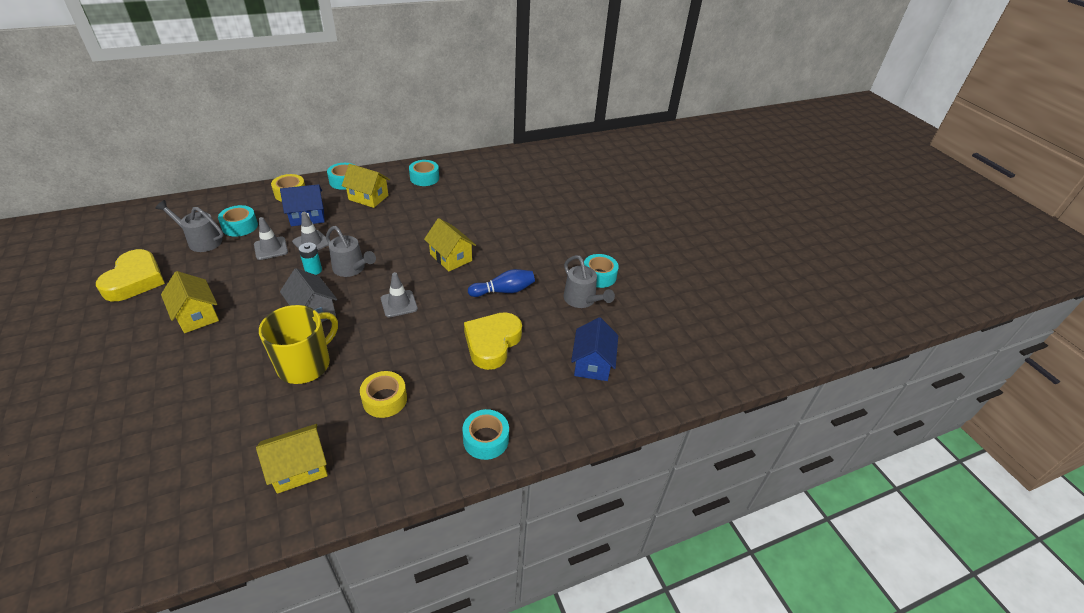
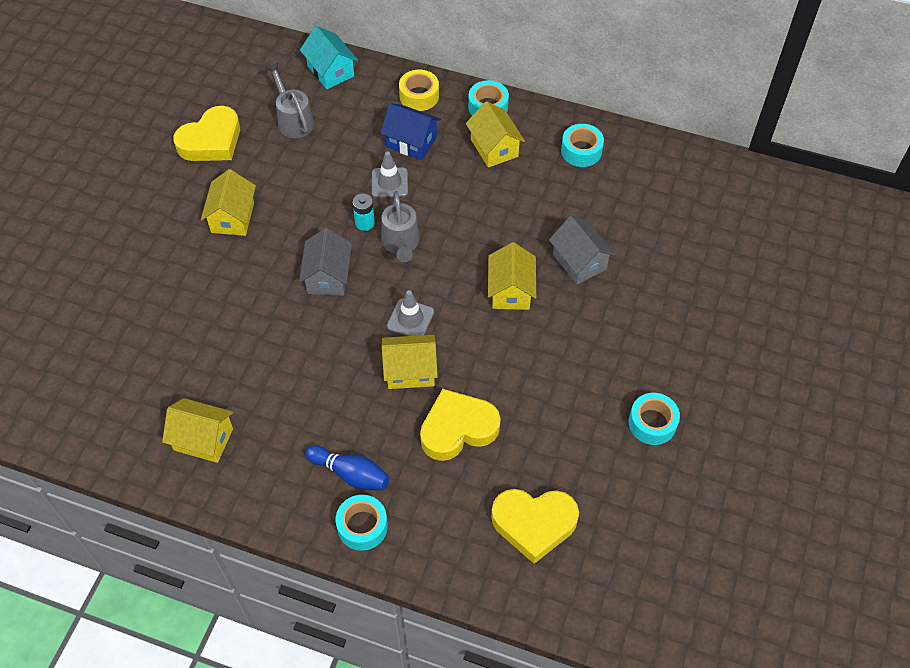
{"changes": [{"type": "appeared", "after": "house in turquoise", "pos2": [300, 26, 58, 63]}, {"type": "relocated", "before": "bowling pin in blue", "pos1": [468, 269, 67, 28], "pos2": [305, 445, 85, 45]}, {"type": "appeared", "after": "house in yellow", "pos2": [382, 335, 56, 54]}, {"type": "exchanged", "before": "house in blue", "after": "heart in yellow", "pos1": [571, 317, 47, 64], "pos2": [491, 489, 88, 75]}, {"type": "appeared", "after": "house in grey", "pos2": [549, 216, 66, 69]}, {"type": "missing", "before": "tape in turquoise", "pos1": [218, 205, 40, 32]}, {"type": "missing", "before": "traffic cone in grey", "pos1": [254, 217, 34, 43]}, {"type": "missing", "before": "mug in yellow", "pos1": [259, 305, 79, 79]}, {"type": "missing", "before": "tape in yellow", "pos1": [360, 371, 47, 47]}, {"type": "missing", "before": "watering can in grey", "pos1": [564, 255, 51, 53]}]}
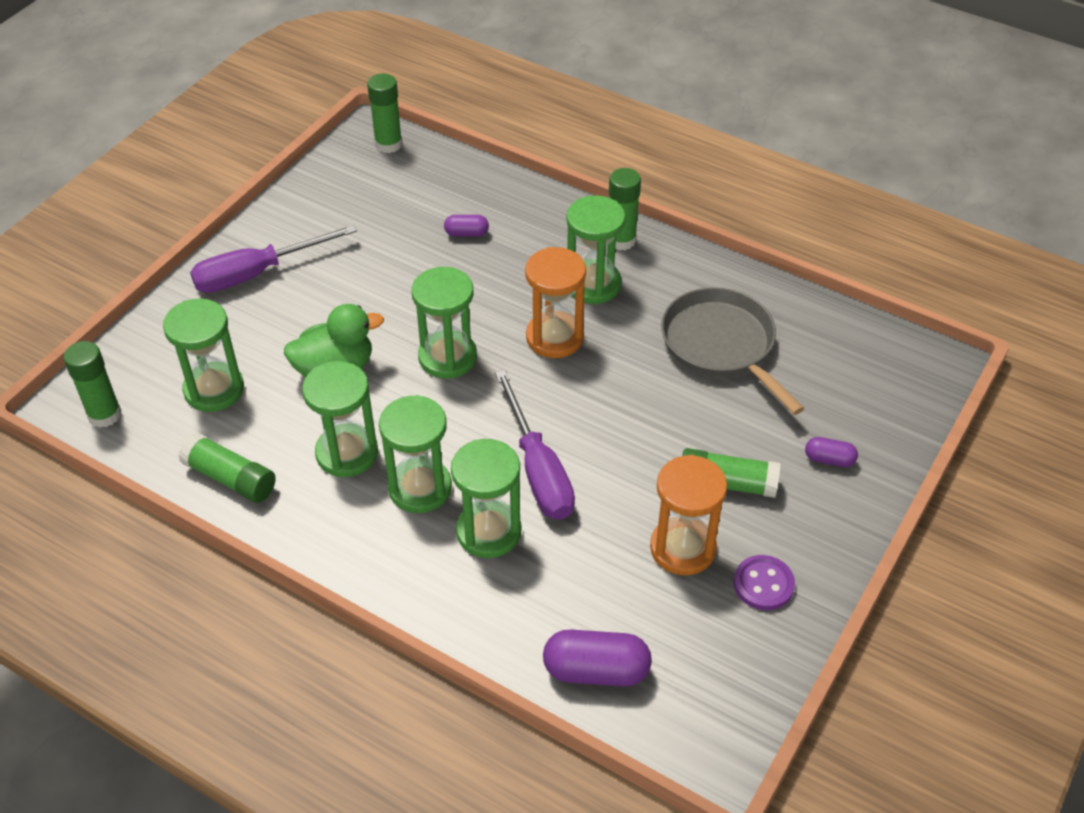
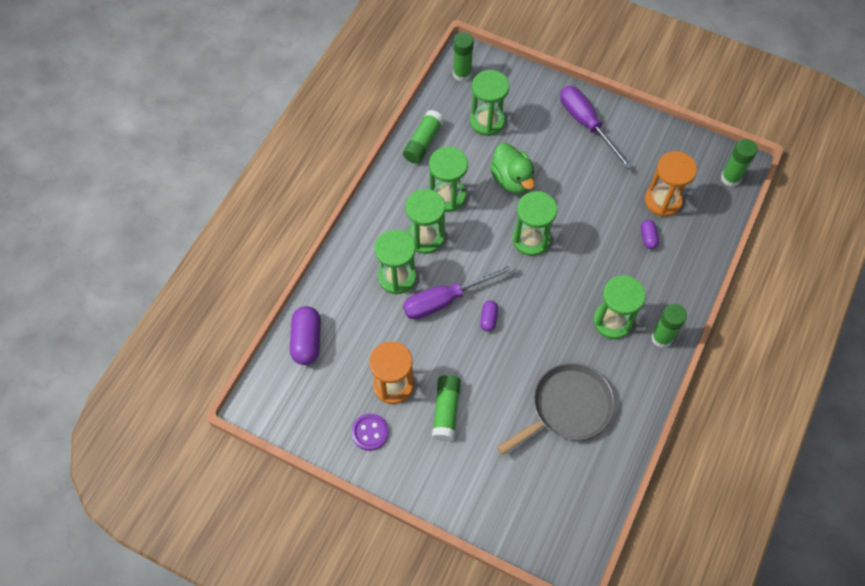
{"changes": [{"type": "relocated", "before": "capsule in purple", "pos1": [805, 437, 53, 30], "pos2": [480, 301, 18, 31]}, {"type": "relocated", "before": "hourglass in orange", "pos1": [525, 247, 61, 111], "pos2": [645, 151, 52, 66]}]}
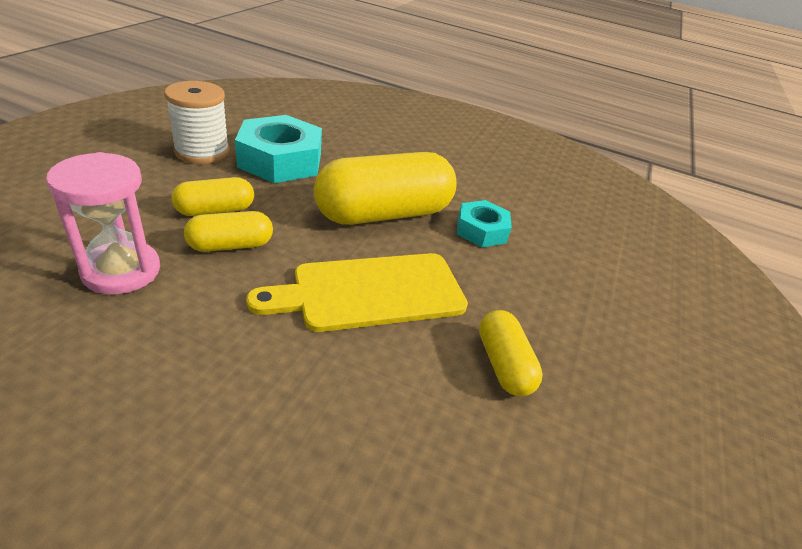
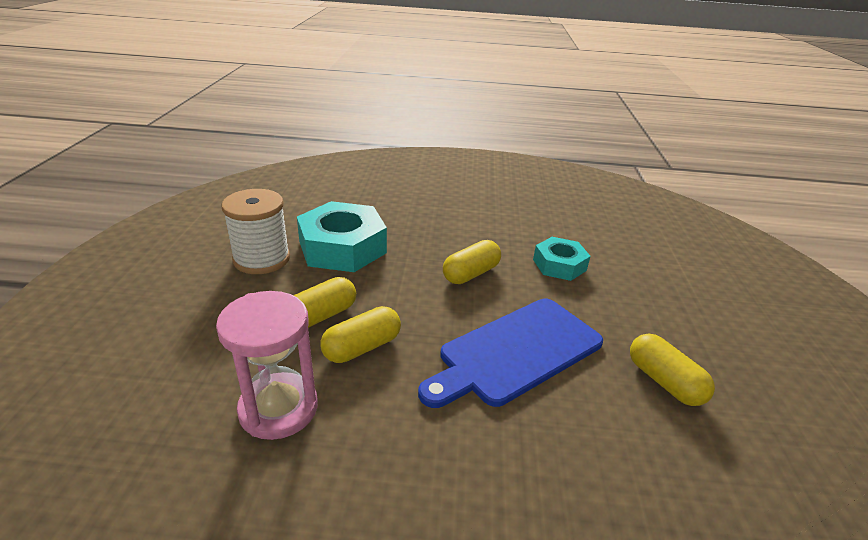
{"changes": [{"type": "colour", "before": "cutting board in yellow", "after": "cutting board in blue", "pos1": [246, 253, 222, 79], "pos2": [418, 299, 185, 109]}, {"type": "size", "before": "capsule in yellow", "pos1": [313, 152, 144, 73], "pos2": [443, 240, 58, 44], "scale": 0.5}]}
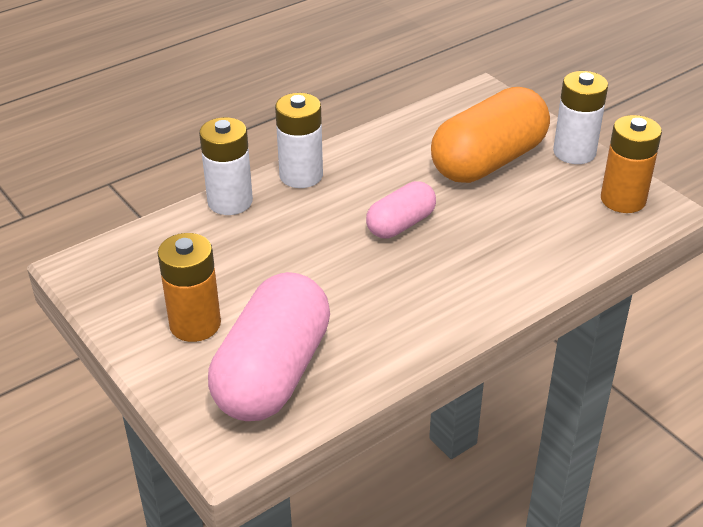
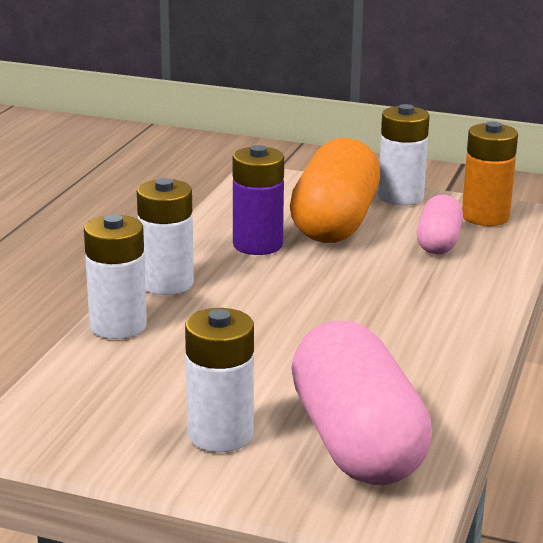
{"changes": [{"type": "colour", "before": "battery in orange", "after": "battery in white", "pos1": [158, 233, 63, 109], "pos2": [185, 308, 69, 144]}, {"type": "appeared", "after": "battery in purple", "pos2": [233, 145, 51, 110]}, {"type": "relocated", "before": "capsule in pink", "pos1": [366, 181, 70, 57], "pos2": [416, 195, 47, 59]}]}
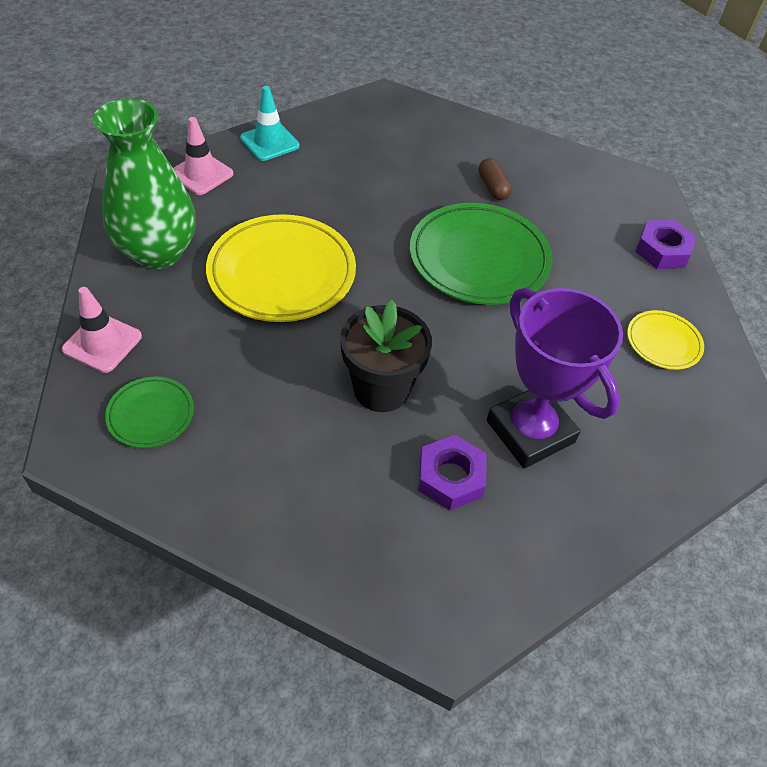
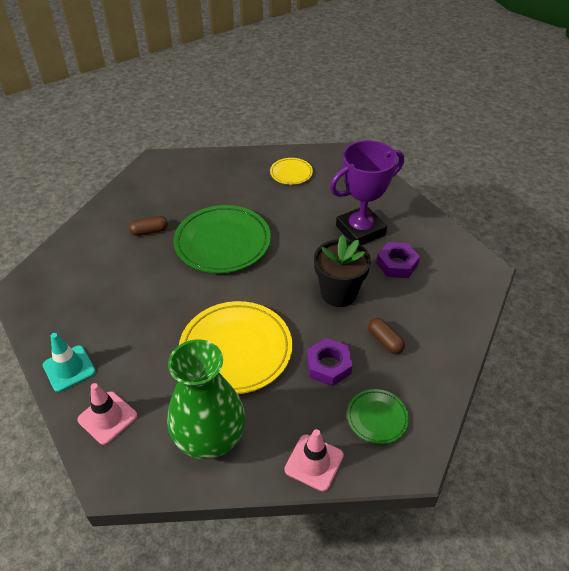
{"changes": [{"type": "relocated", "before": "nut in purple", "pos1": [635, 220, 62, 49], "pos2": [307, 338, 45, 48]}, {"type": "appeared", "after": "capsule in brown", "pos2": [368, 318, 37, 36]}]}
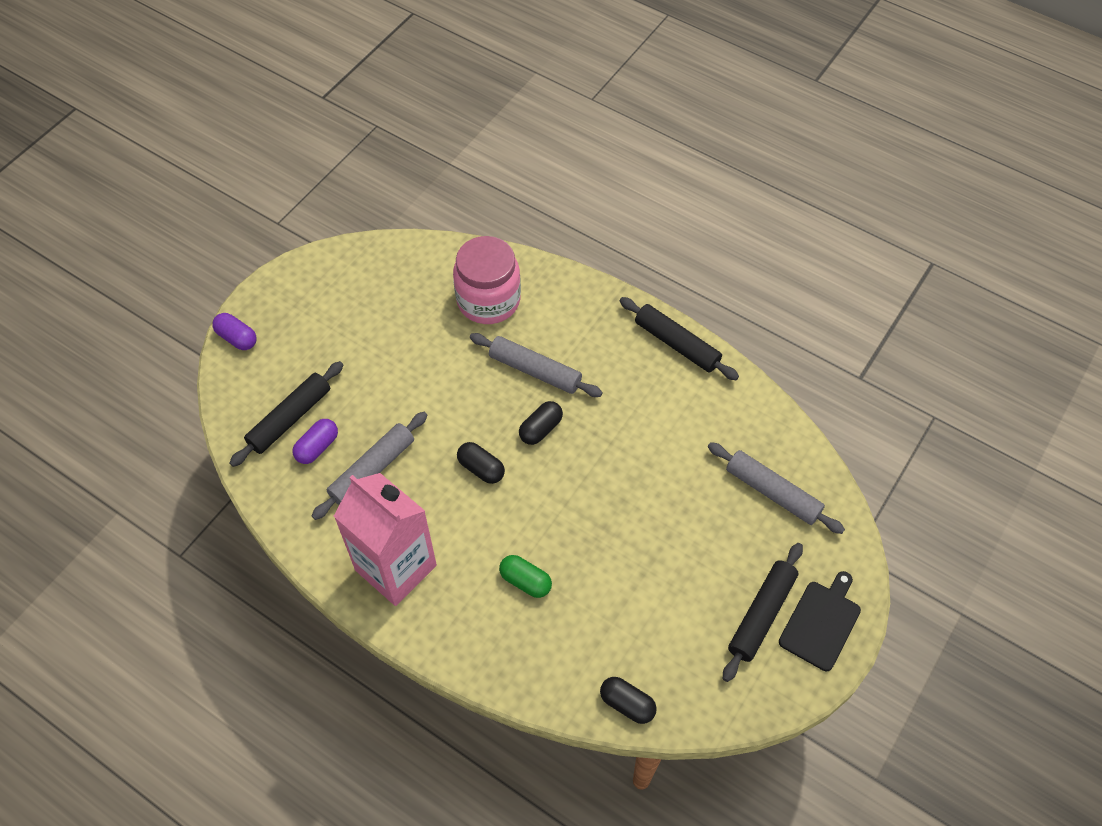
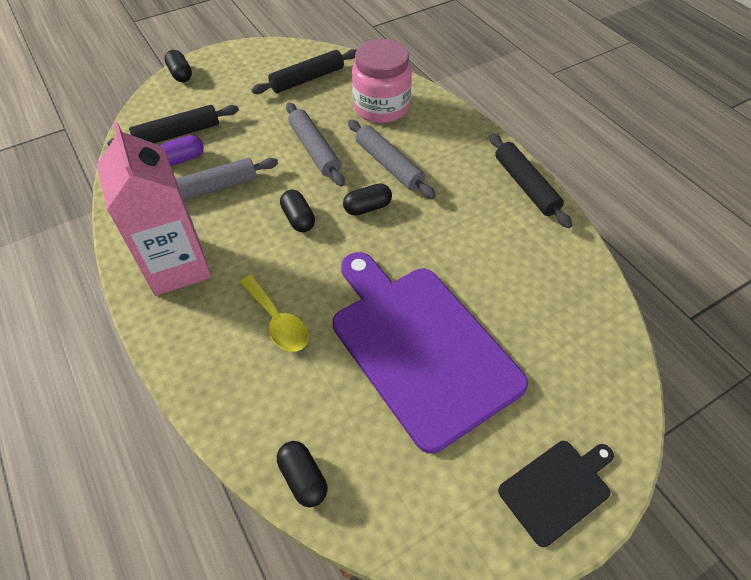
{"changes": [{"type": "colour", "before": "capsule in purple", "after": "capsule in black", "pos1": [212, 313, 45, 37], "pos2": [164, 50, 28, 32]}, {"type": "exchanged", "before": "capsule in green", "after": "spoon in yellow", "pos1": [499, 555, 53, 43], "pos2": [240, 275, 69, 77]}, {"type": "relocated", "before": "rolling pin in black", "pos1": [723, 543, 80, 139], "pos2": [252, 49, 104, 45]}, {"type": "relocated", "before": "rolling pin in grey", "pos1": [708, 442, 137, 92], "pos2": [286, 102, 59, 85]}, {"type": "appeared", "after": "cutting board in purple", "pos2": [333, 252, 195, 202]}]}
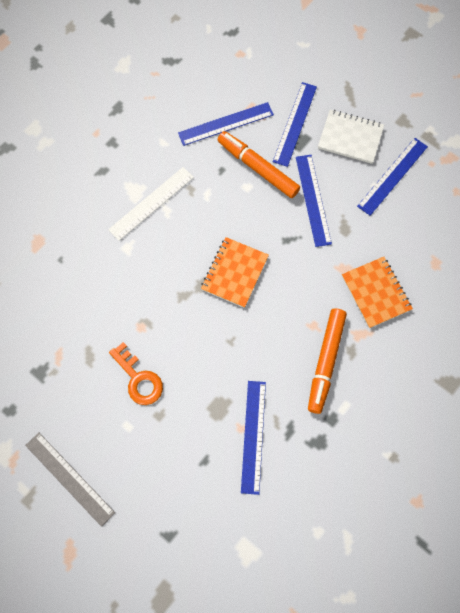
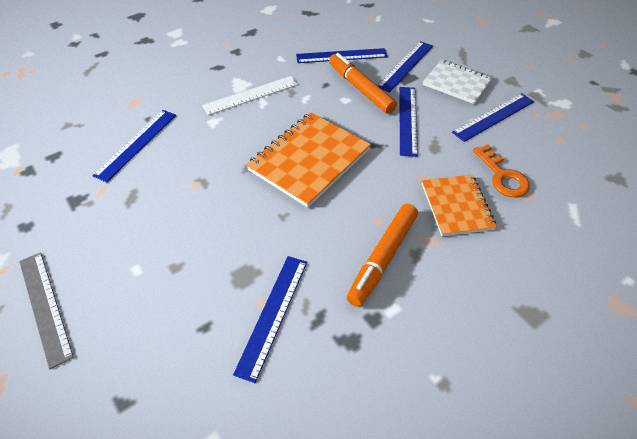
{"changes": [{"type": "appeared", "after": "ruler in blue", "pos2": [93, 110, 83, 73]}, {"type": "size", "before": "notebook in orange", "pos1": [201, 237, 68, 71], "pos2": [246, 112, 125, 96], "scale": 1.56}, {"type": "relocated", "before": "key in orange", "pos1": [109, 342, 54, 63], "pos2": [473, 144, 57, 53]}]}
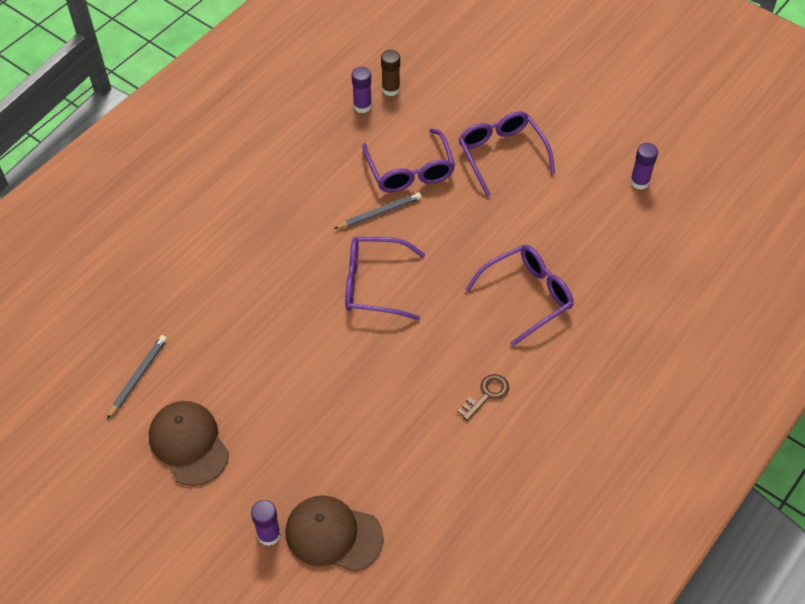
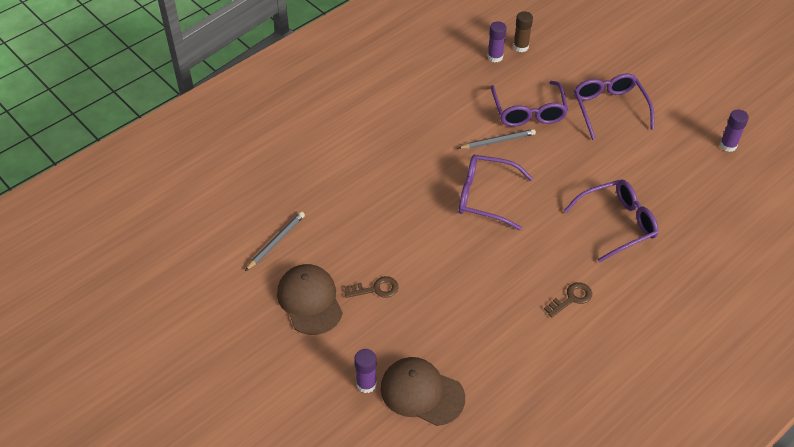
{"changes": [{"type": "appeared", "after": "key in brown", "pos2": [344, 276, 55, 22]}]}
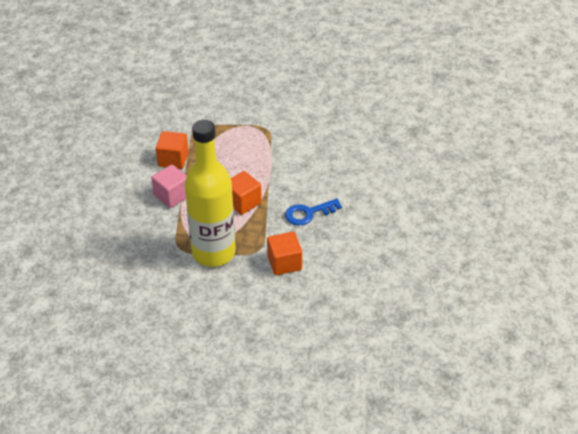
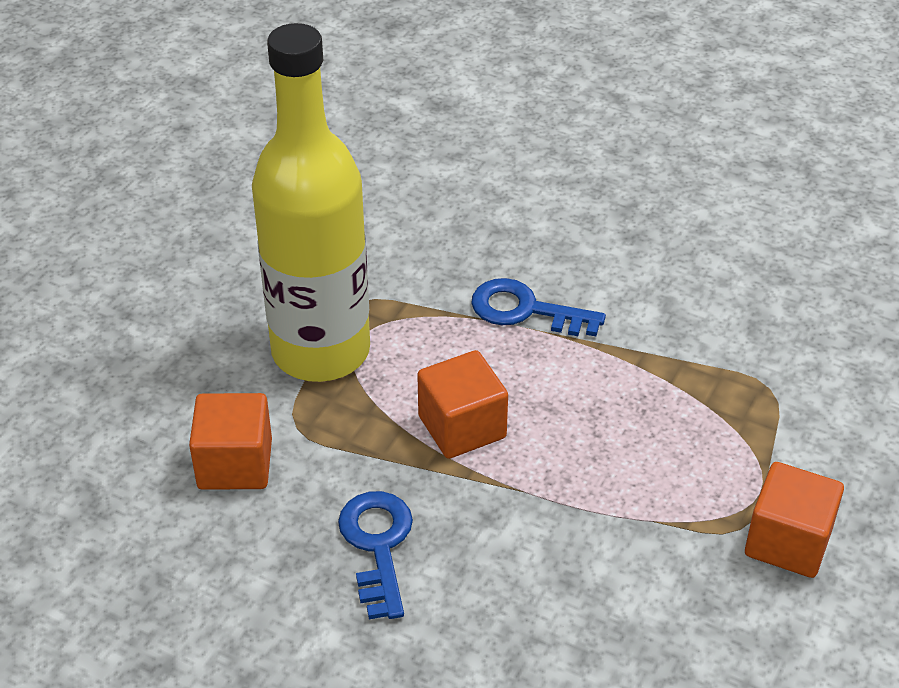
{"changes": [{"type": "exchanged", "before": "cube in pink", "after": "key in blue", "pos1": [151, 165, 36, 43], "pos2": [471, 278, 135, 58]}, {"type": "relocated", "before": "cube in orange", "pos1": [156, 131, 33, 38], "pos2": [745, 462, 99, 116]}]}
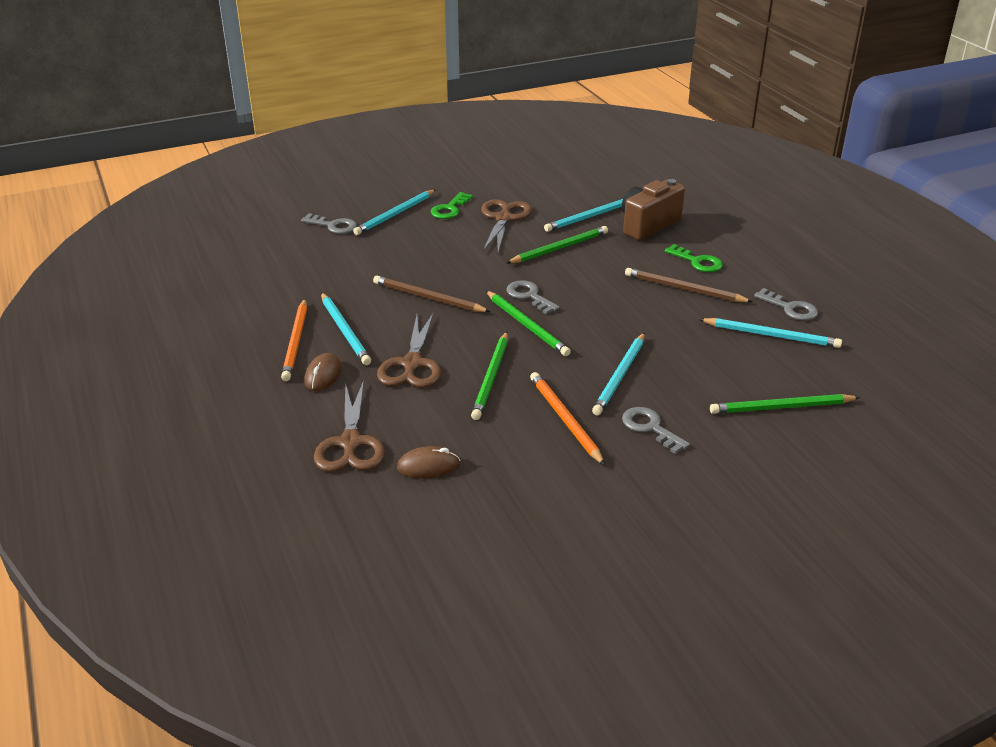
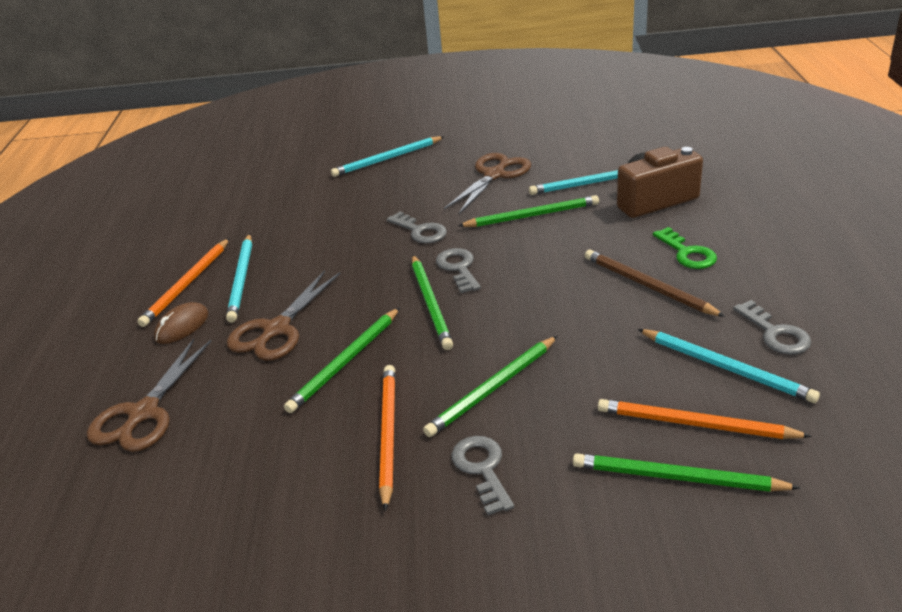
{"changes": [{"type": "relocated", "before": "key in grey", "pos1": [301, 214, 56, 20], "pos2": [387, 211, 60, 32]}, {"type": "colour", "before": "pencil in turquoise", "after": "pencil in green", "pos1": [592, 333, 53, 82], "pos2": [423, 336, 134, 101]}, {"type": "appeared", "after": "pencil in orange", "pos2": [598, 399, 214, 40]}, {"type": "missing", "before": "pencil in brown", "pos1": [373, 276, 118, 36]}, {"type": "missing", "before": "mouse in brown", "pos1": [397, 446, 63, 32]}, {"type": "missing", "before": "key in green", "pos1": [431, 192, 42, 27]}]}
